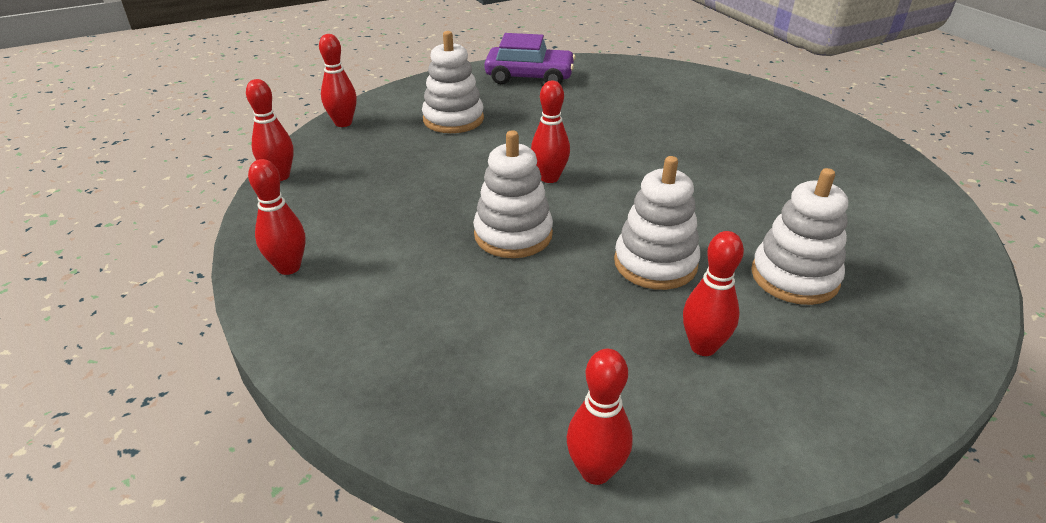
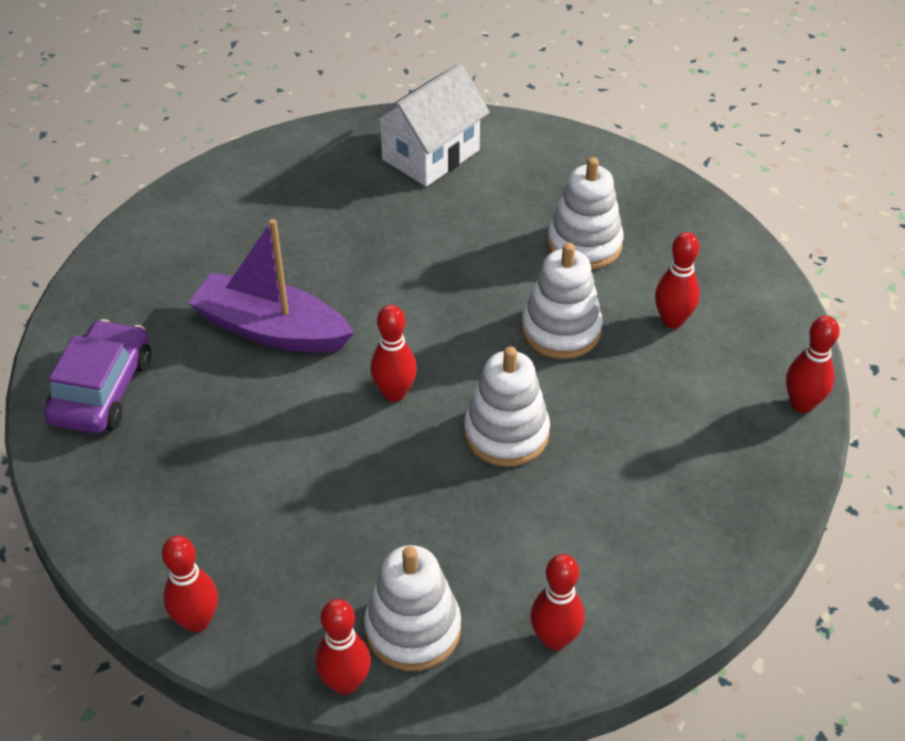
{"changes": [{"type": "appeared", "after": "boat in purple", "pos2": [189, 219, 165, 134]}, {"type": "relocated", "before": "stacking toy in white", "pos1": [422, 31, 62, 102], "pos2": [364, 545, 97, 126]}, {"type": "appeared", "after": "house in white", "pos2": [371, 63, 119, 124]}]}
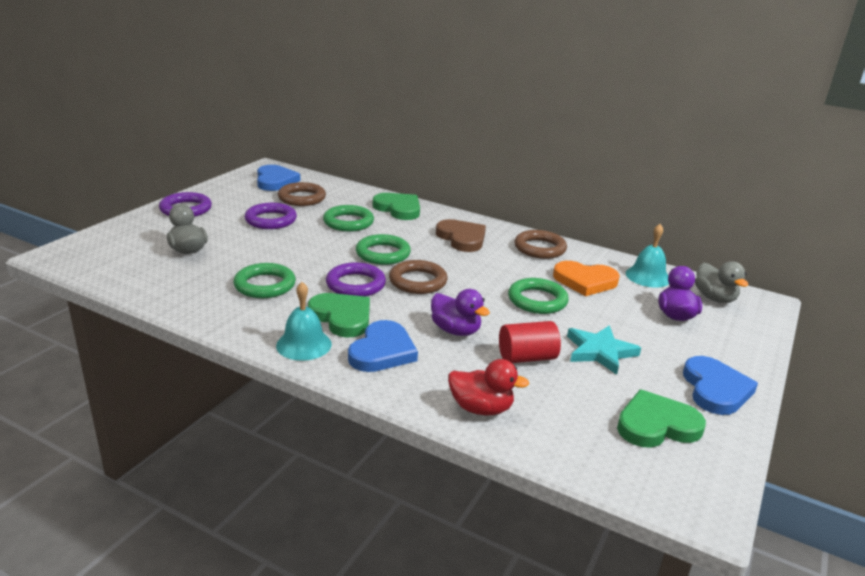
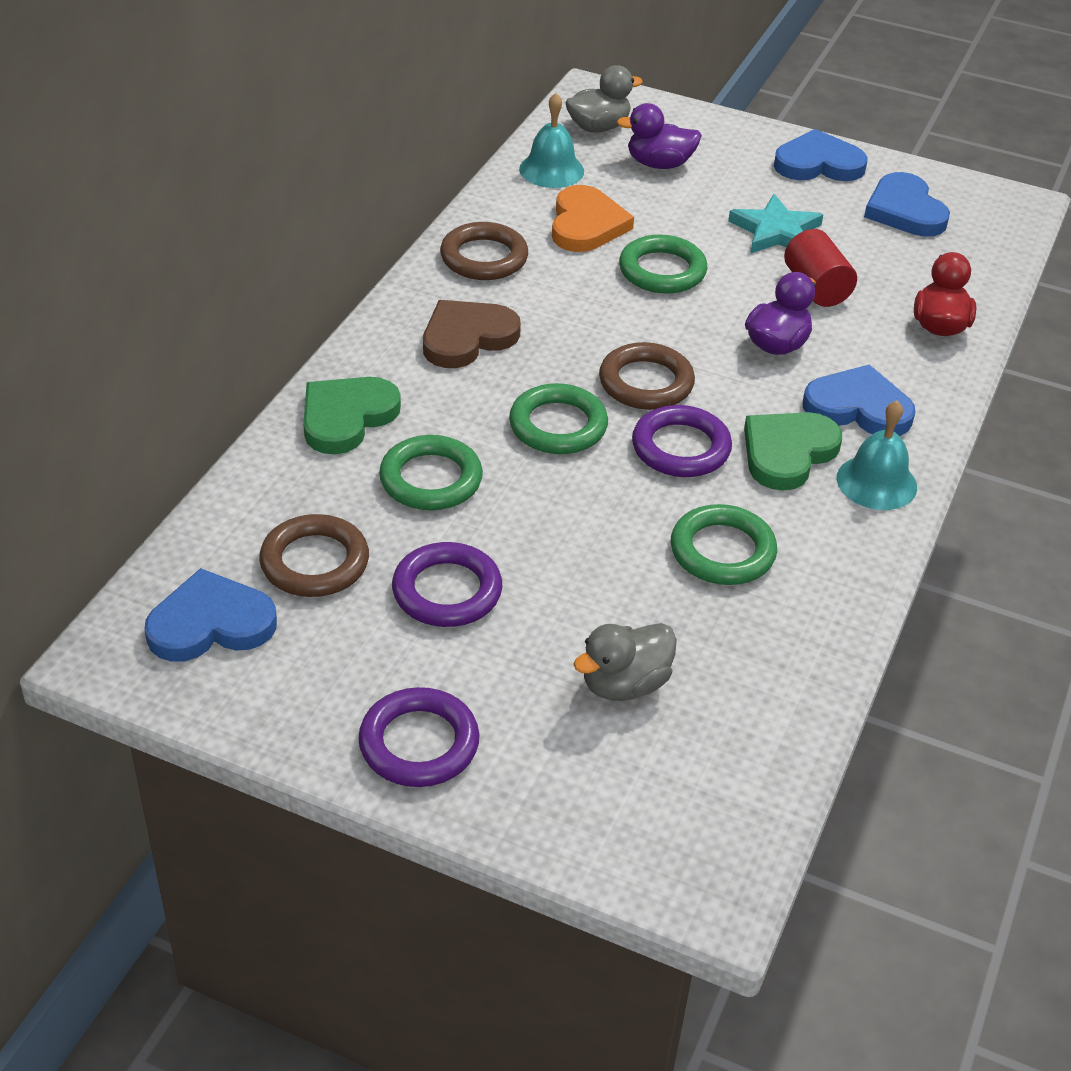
{"changes": [{"type": "colour", "before": "heart in green", "after": "heart in blue", "pos1": [617, 390, 89, 58], "pos2": [864, 172, 86, 65]}]}
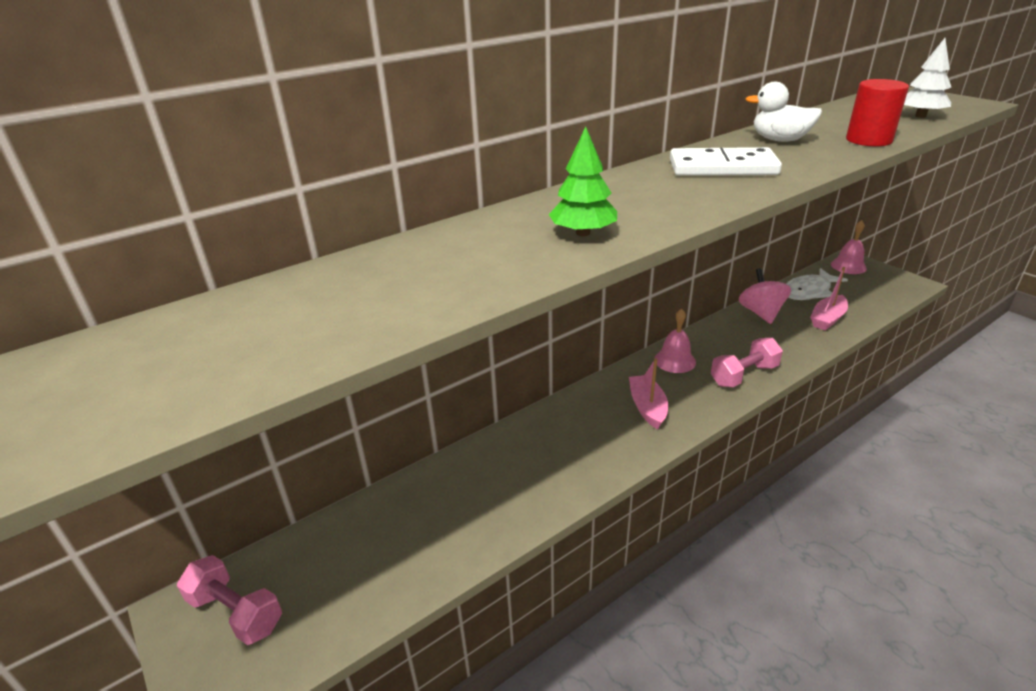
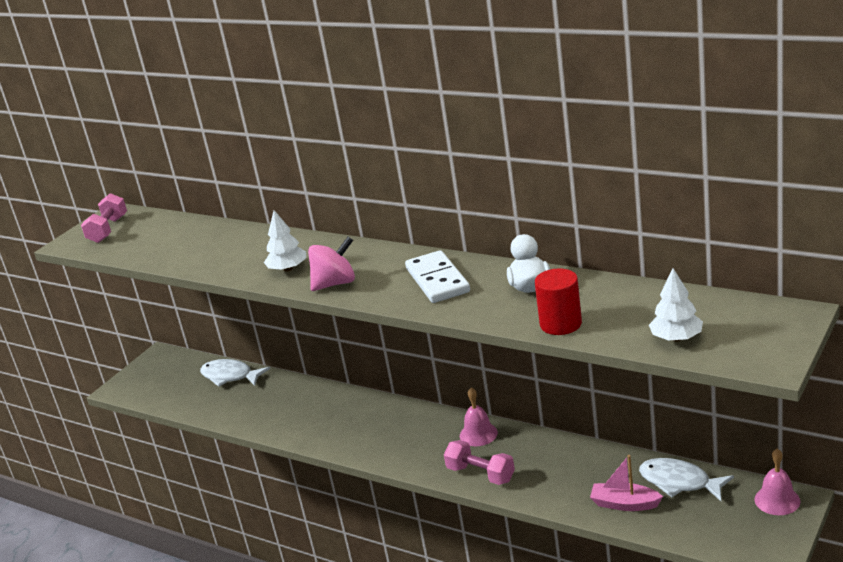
{"changes": [{"type": "relocated", "before": "dumbbell in pink", "pos1": [177, 555, 105, 90], "pos2": [81, 193, 46, 50]}, {"type": "appeared", "after": "fish in white", "pos2": [200, 359, 70, 28]}, {"type": "colour", "before": "tree in green", "after": "tree in white", "pos1": [548, 127, 69, 109], "pos2": [264, 210, 42, 62]}, {"type": "relocated", "before": "spinning top in pink", "pos1": [739, 268, 52, 56], "pos2": [308, 237, 47, 54]}, {"type": "missing", "before": "boat in pink", "pos1": [629, 358, 39, 71]}]}
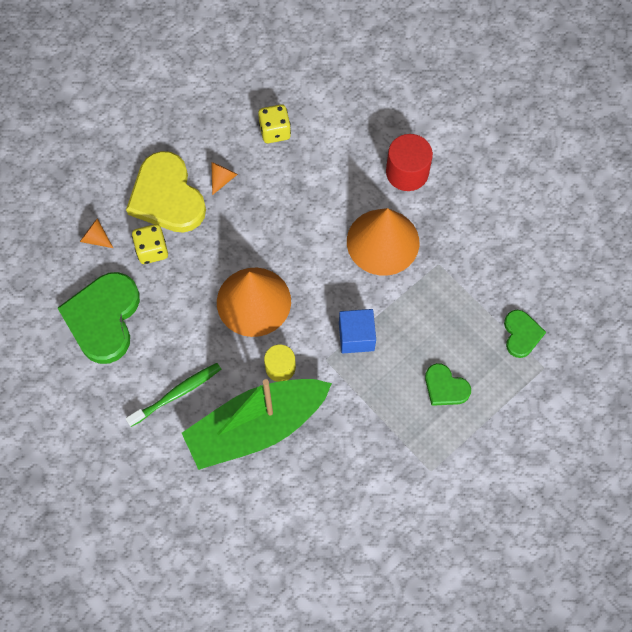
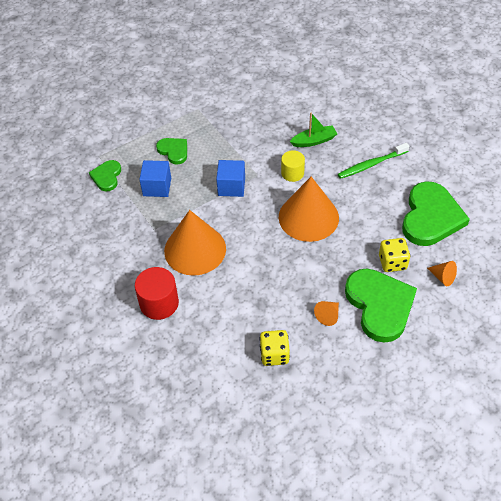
{"changes": [{"type": "appeared", "after": "cube in blue", "pos2": [139, 160, 32, 37]}, {"type": "size", "before": "boat in green", "pos1": [182, 379, 150, 91], "pos2": [290, 112, 47, 35], "scale": 0.44}, {"type": "colour", "before": "heart in yellow", "after": "heart in green", "pos1": [126, 151, 80, 82], "pos2": [345, 268, 72, 75]}]}
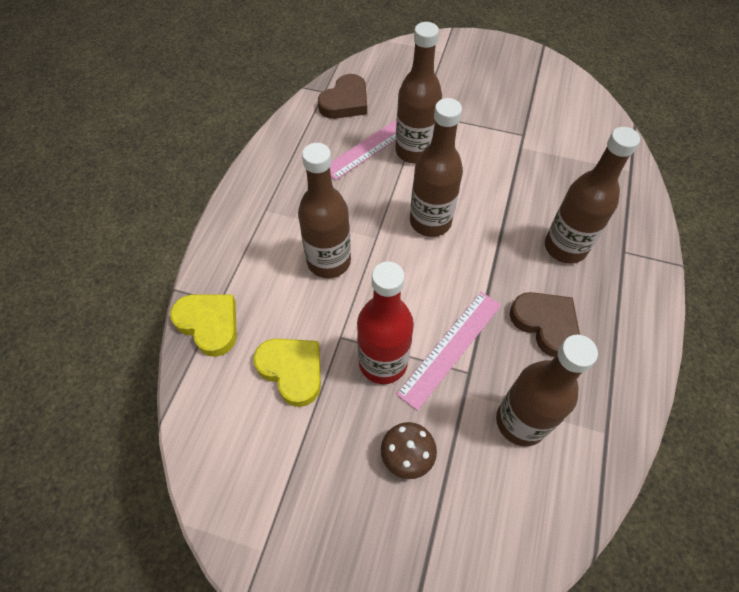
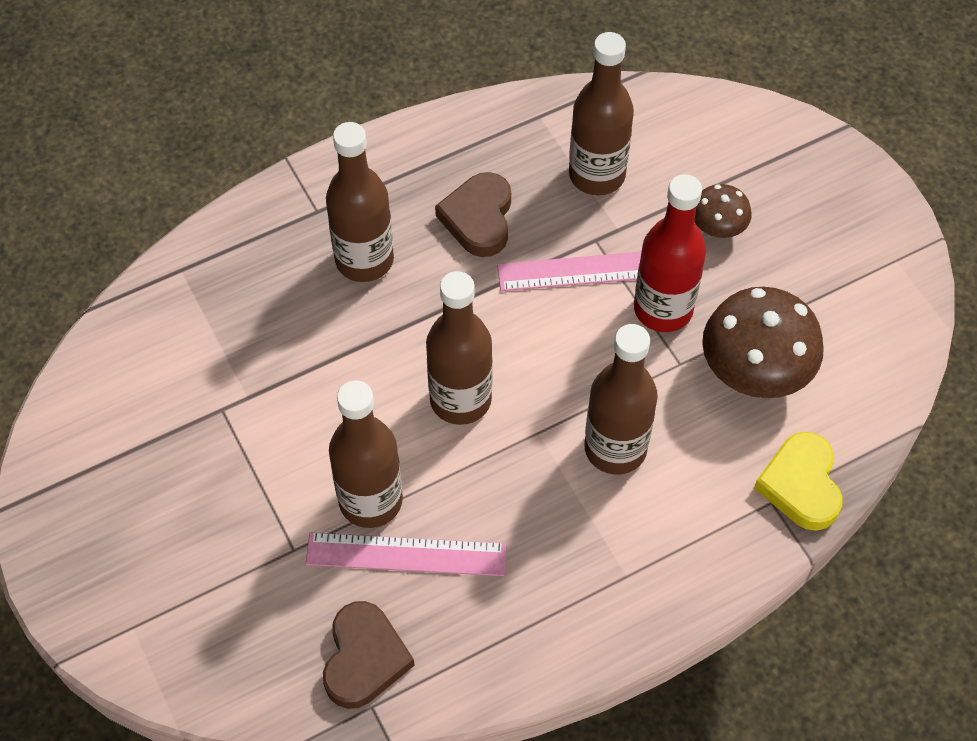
{"changes": [{"type": "spun", "before": "heart in brown", "pos1": [318, 74, 49, 45], "pos2": [323, 601, 92, 108], "turn": 105}, {"type": "exchanged", "before": "heart in yellow", "after": "mushroom in brown", "pos1": [253, 338, 68, 69], "pos2": [702, 287, 122, 111]}]}
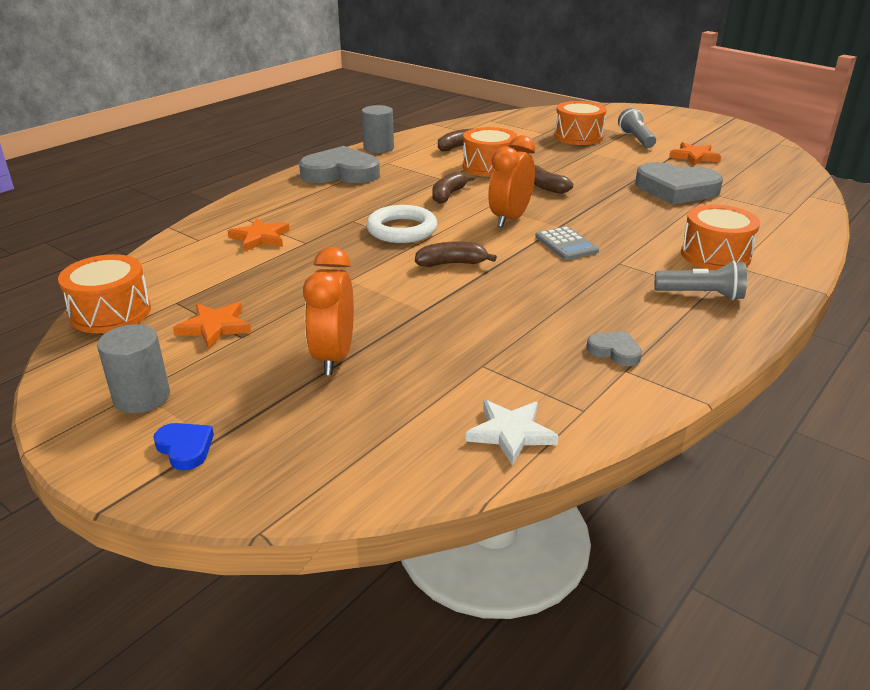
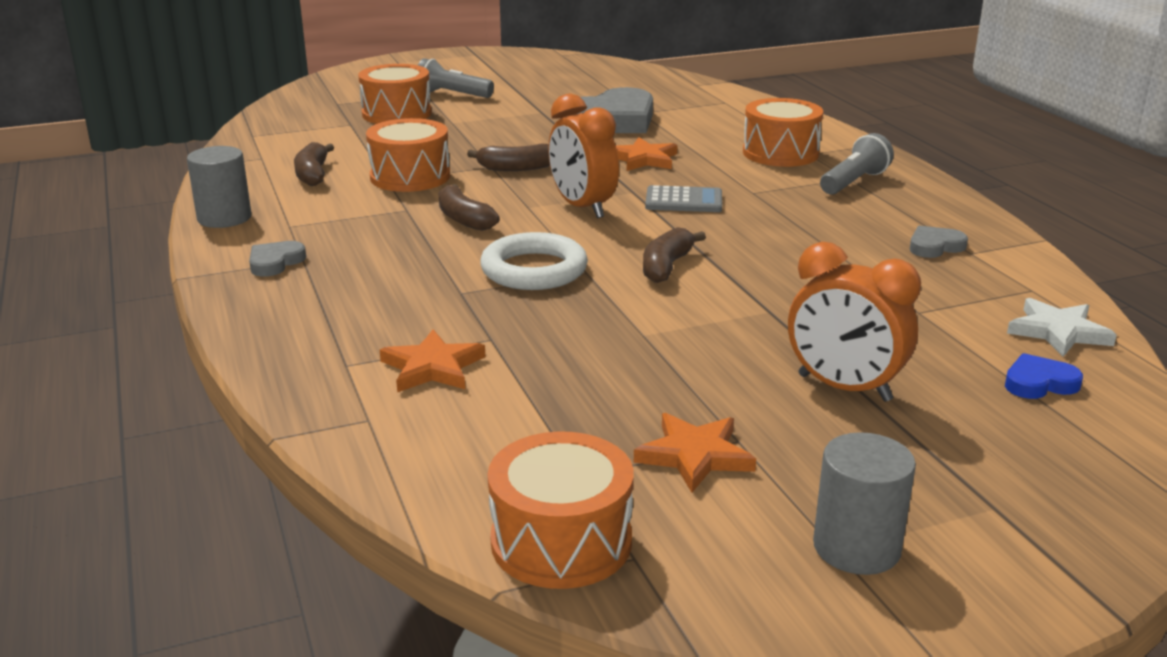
{"changes": [{"type": "size", "before": "heart in grey", "pos1": [299, 146, 81, 37], "pos2": [249, 241, 57, 36], "scale": 0.46}, {"type": "relocated", "before": "star in orange", "pos1": [669, 142, 52, 24], "pos2": [616, 137, 61, 34]}, {"type": "relocated", "before": "heart in blue", "pos1": [153, 423, 61, 47], "pos2": [1005, 353, 78, 46]}]}
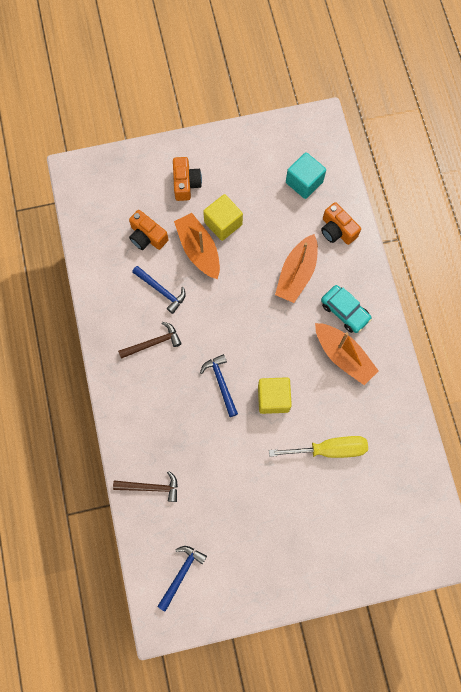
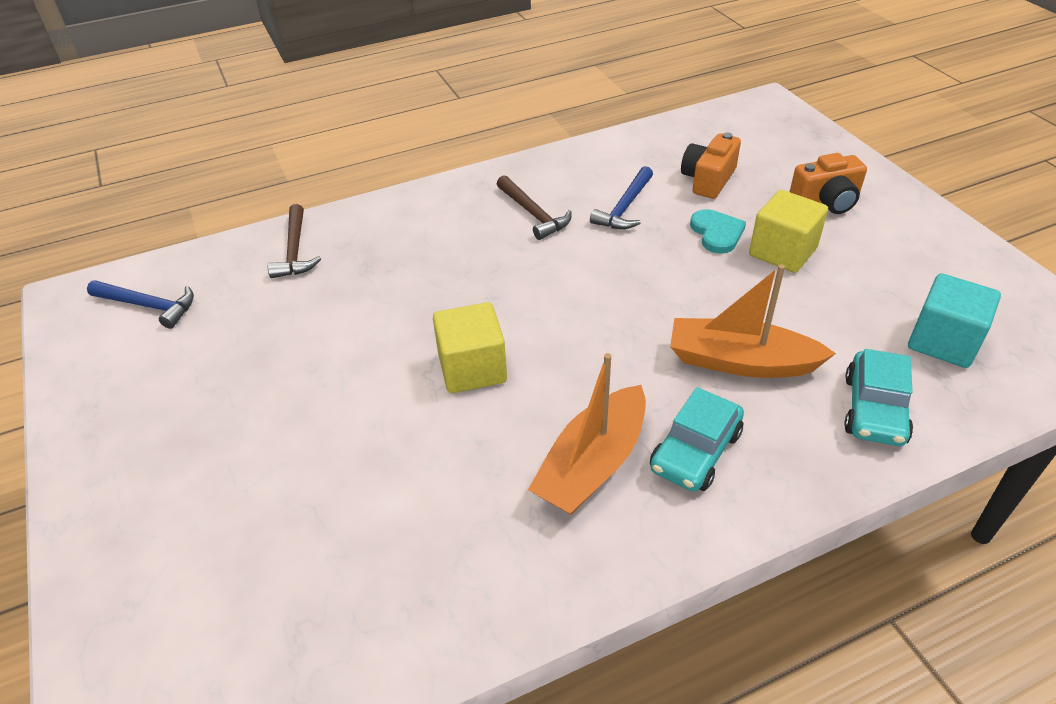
{"changes": [{"type": "exchanged", "before": "boat in orange", "after": "heart in turquoise", "pos1": [174, 213, 46, 66], "pos2": [690, 209, 56, 45]}, {"type": "exchanged", "before": "camera in orange", "after": "car in turquoise", "pos1": [321, 202, 40, 43], "pos2": [844, 349, 69, 97]}, {"type": "missing", "before": "hammer in blue", "pos1": [200, 354, 38, 63]}, {"type": "missing", "before": "screwdriver in yellow", "pos1": [269, 436, 99, 22]}]}
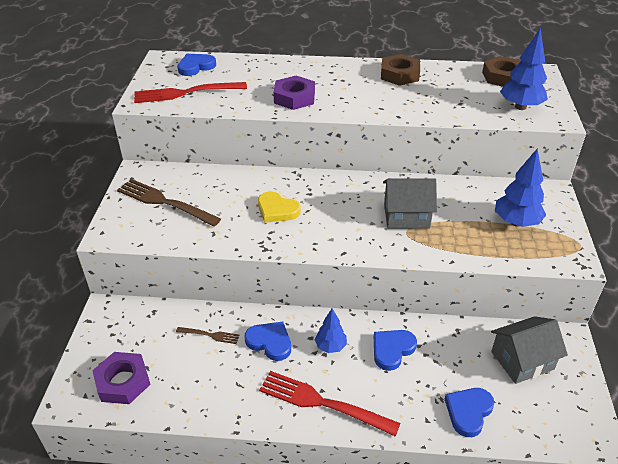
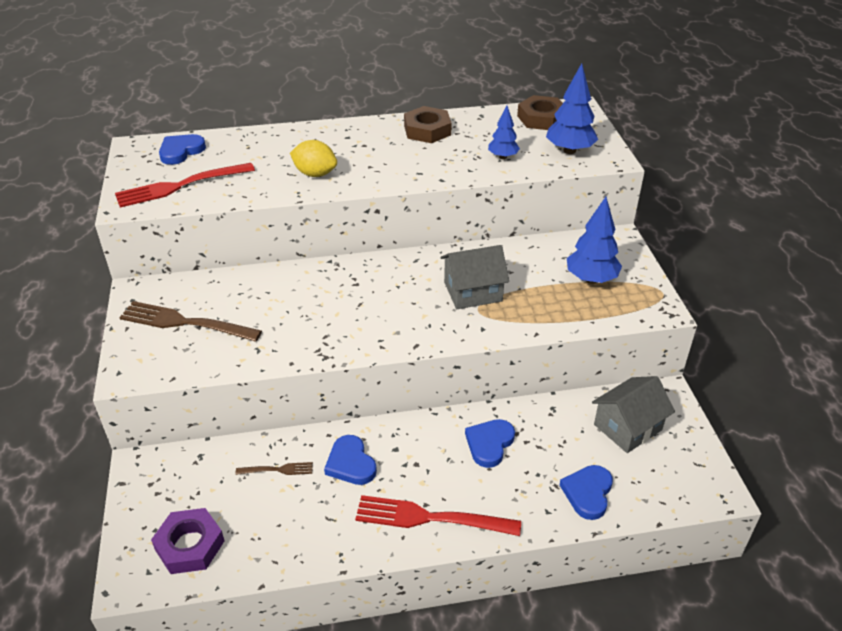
{"changes": [{"type": "exchanged", "before": "nut in purple", "after": "lemon in yellow", "pos1": [273, 76, 42, 34], "pos2": [290, 140, 47, 37]}, {"type": "spun", "before": "heart in blue", "pos1": [245, 322, 46, 39], "pos2": [324, 435, 53, 50], "turn": -135}, {"type": "relocated", "before": "tree in blue", "pos1": [315, 309, 32, 44], "pos2": [488, 105, 32, 54]}, {"type": "missing", "before": "heart in yellow", "pos1": [258, 191, 42, 32]}]}
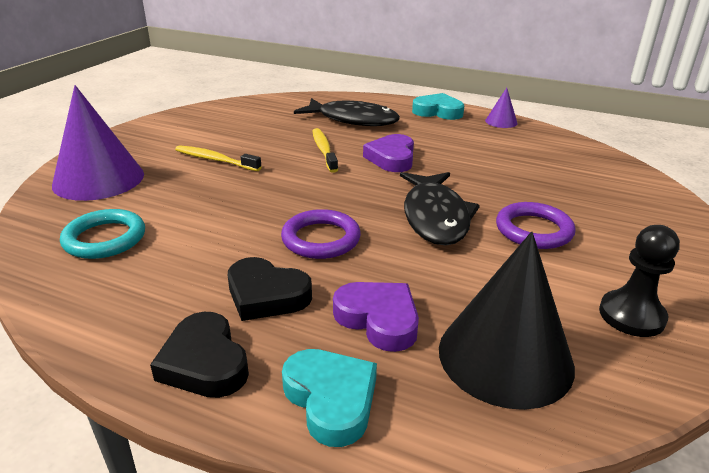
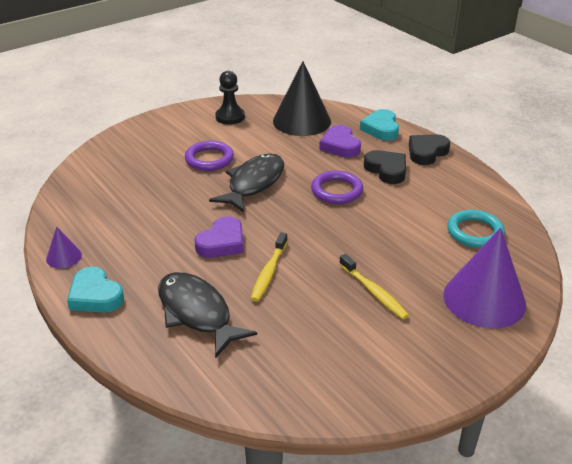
{"changes": [{"type": "spun", "before": "heart in black", "pos1": [150, 312, 99, 86], "pos2": [409, 134, 41, 31], "turn": -135}]}
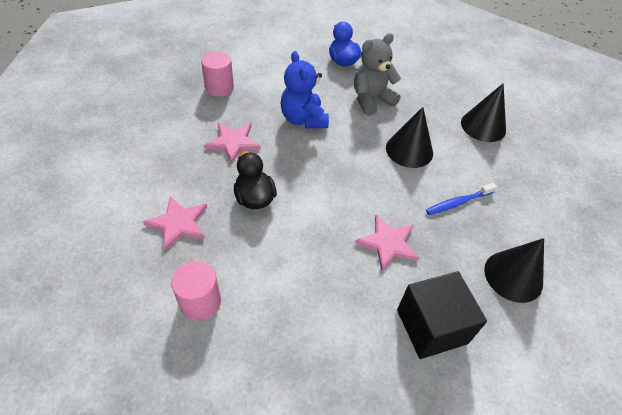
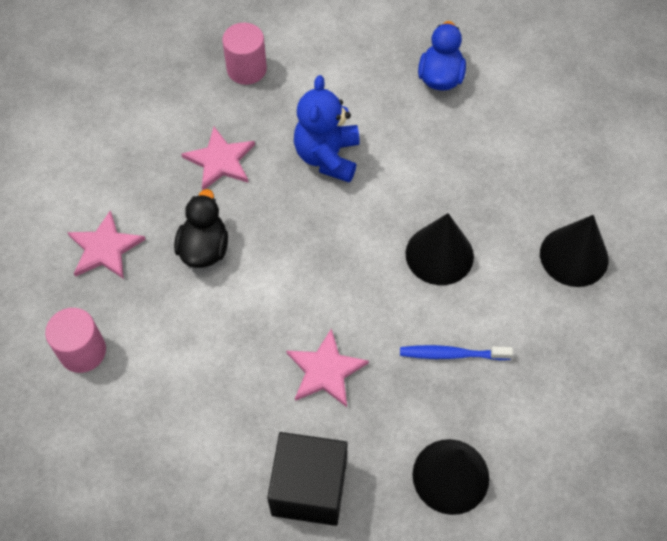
{"changes": [{"type": "missing", "before": "teddy bear in grey", "pos1": [354, 33, 47, 83]}]}
